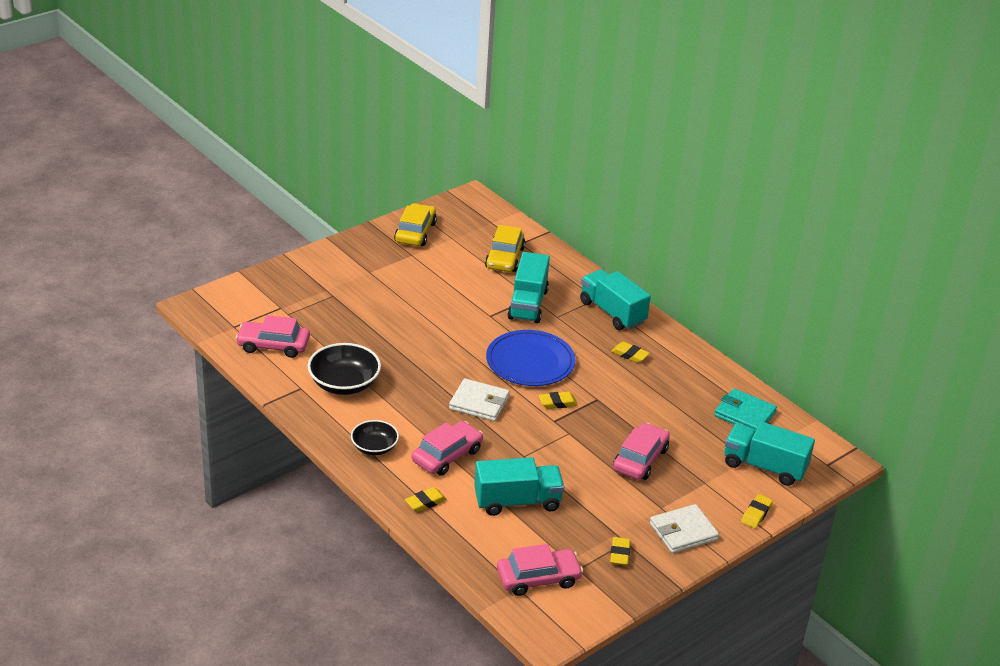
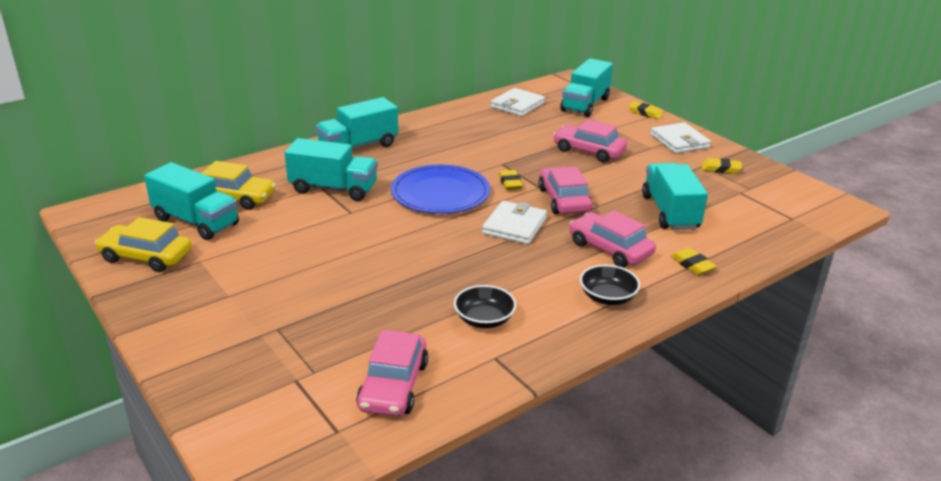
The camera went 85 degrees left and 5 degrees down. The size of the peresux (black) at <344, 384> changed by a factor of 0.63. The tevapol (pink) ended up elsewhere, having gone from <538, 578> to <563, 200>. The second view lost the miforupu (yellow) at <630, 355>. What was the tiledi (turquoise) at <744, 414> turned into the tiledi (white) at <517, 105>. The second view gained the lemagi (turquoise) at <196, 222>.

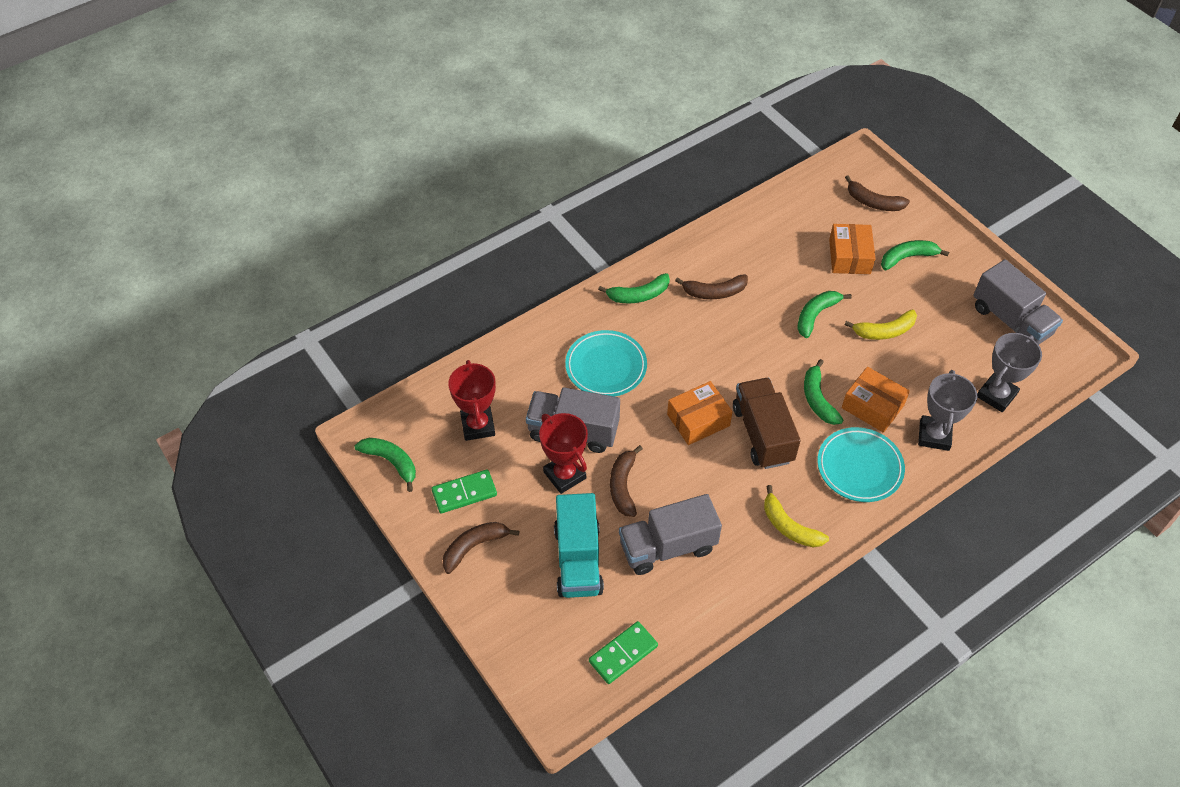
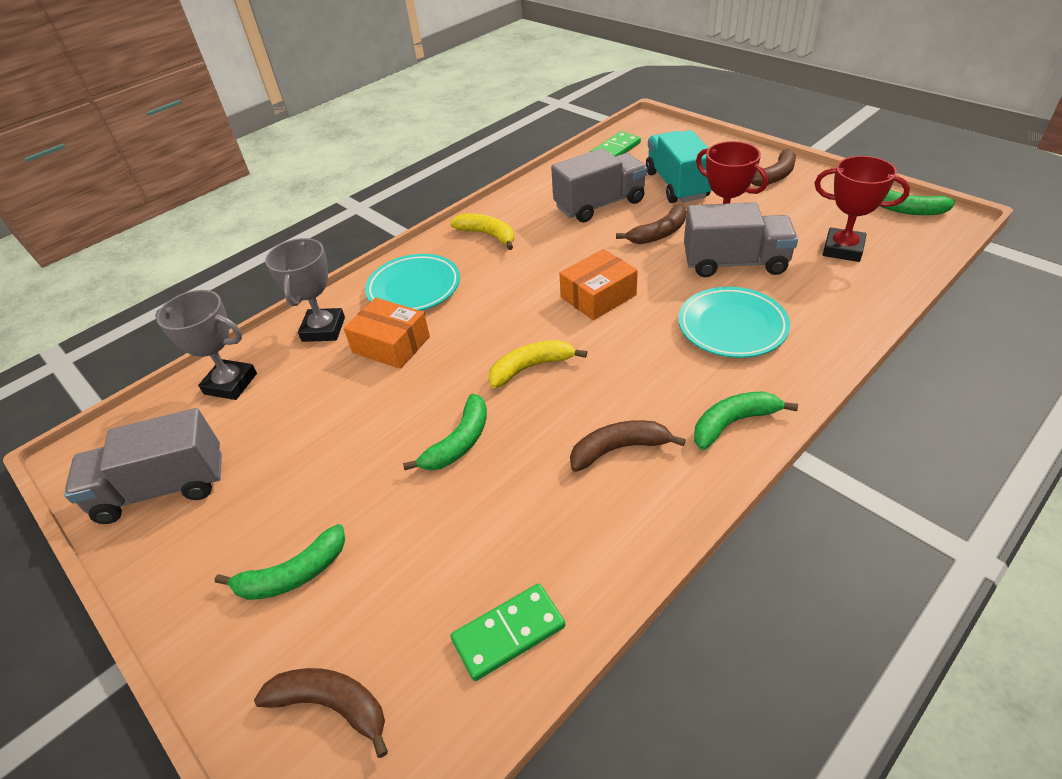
The camera went 175 degrees right and 10 degrees down. The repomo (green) ended up elsewhere, having gone from <464, 493> to <509, 633>. The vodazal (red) at <478, 426> ended up facing another way, 45 degrees counterclockwise from before. The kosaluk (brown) at <623, 486> ended up facing another way, 60 degrees clockwise from before. The second view lost the lemagi (brown) at <762, 434>. The second view lost the kosaluk (green) at <818, 399>. The second view lost the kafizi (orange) at <849, 257>. The kosaluk (yellow) ended up elsewhere, having gone from <884, 331> to <531, 367>. The lemagi (grey) at <1010, 321> ended up facing another way, 60 degrees counterclockwise from before. The vodazal (grey) at <996, 395> ended up facing another way, 75 degrees clockwise from before.

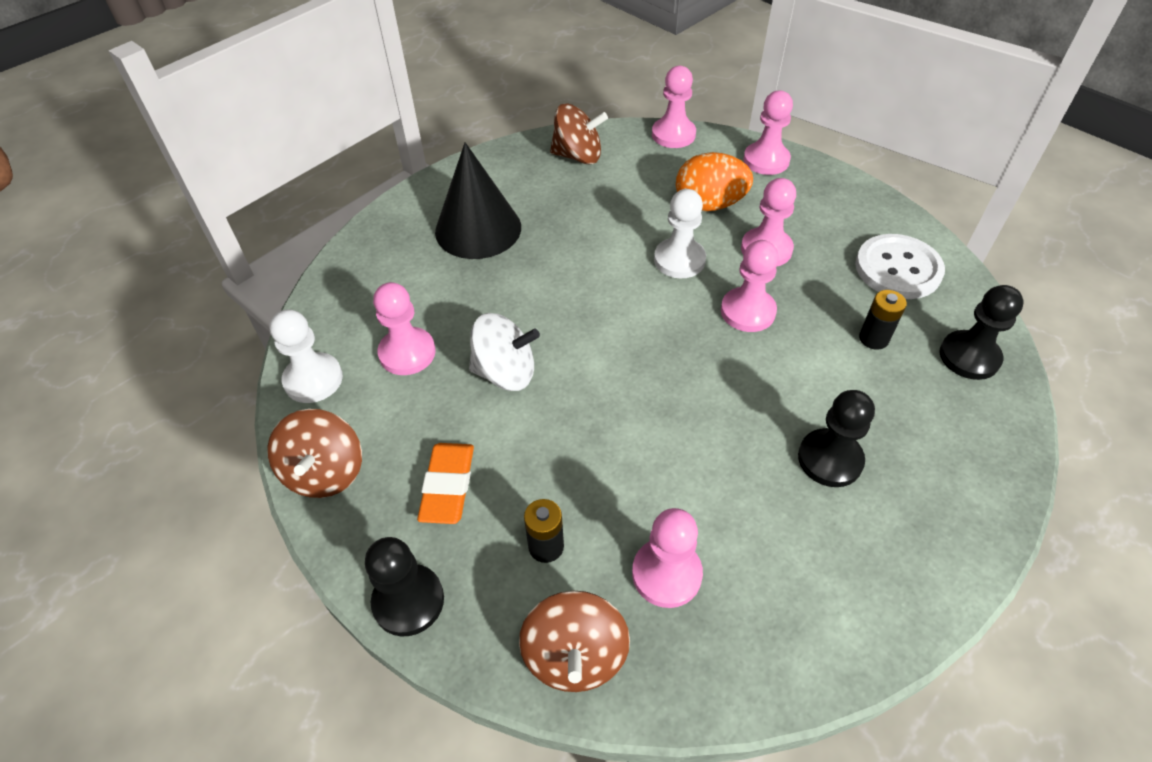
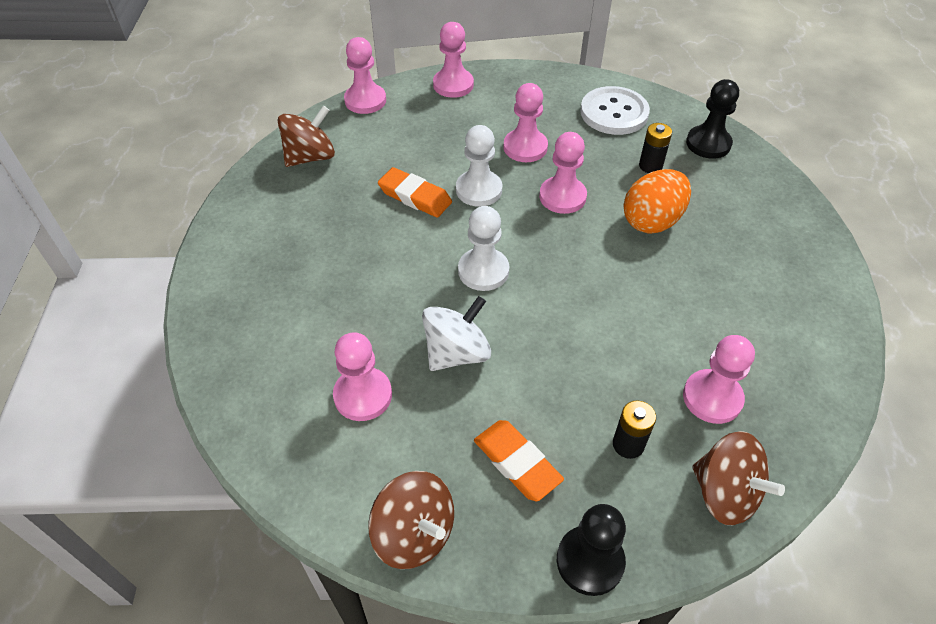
The camera went 45 degrees left and 0 degrees up. The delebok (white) ended up elsewhere, having gone from <313, 379> to <483, 271>. The second view lost the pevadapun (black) at <478, 229>. The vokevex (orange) ended up elsewhere, having gone from <709, 205> to <652, 221>. The second view lost the delebok (black) at <830, 459>. The second view gained the miforupu (orange) at <415, 196>.

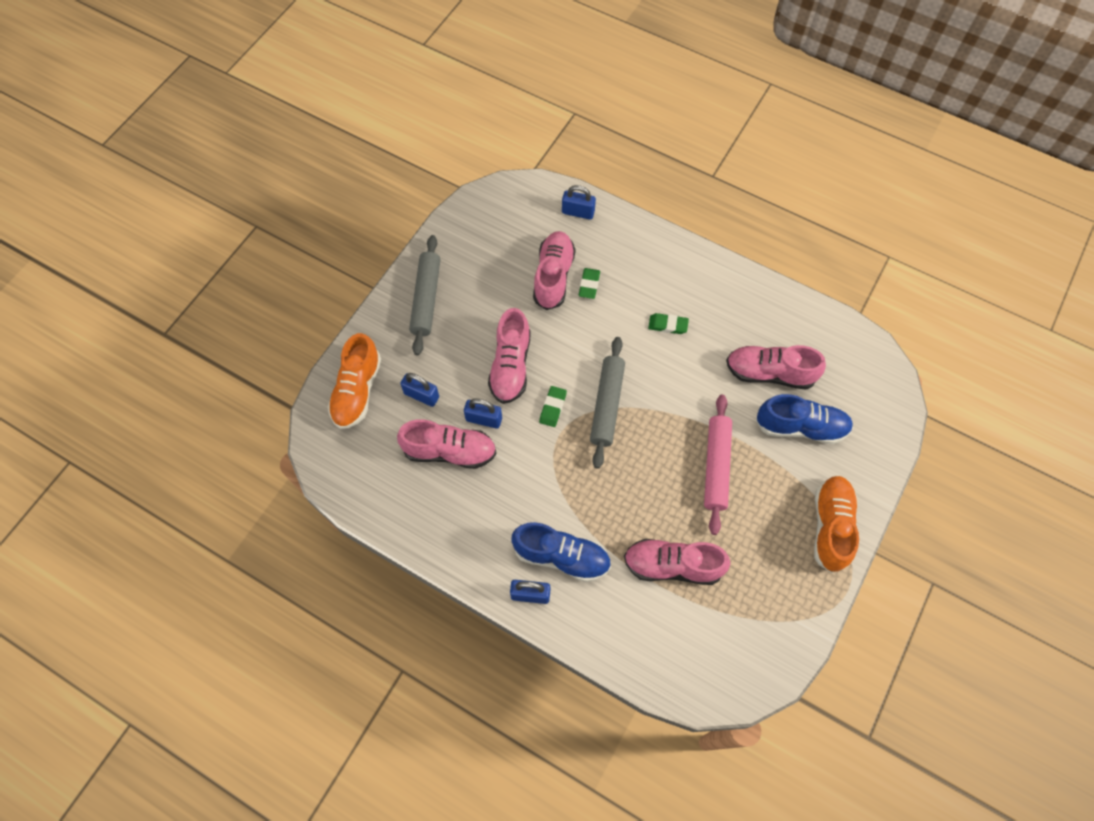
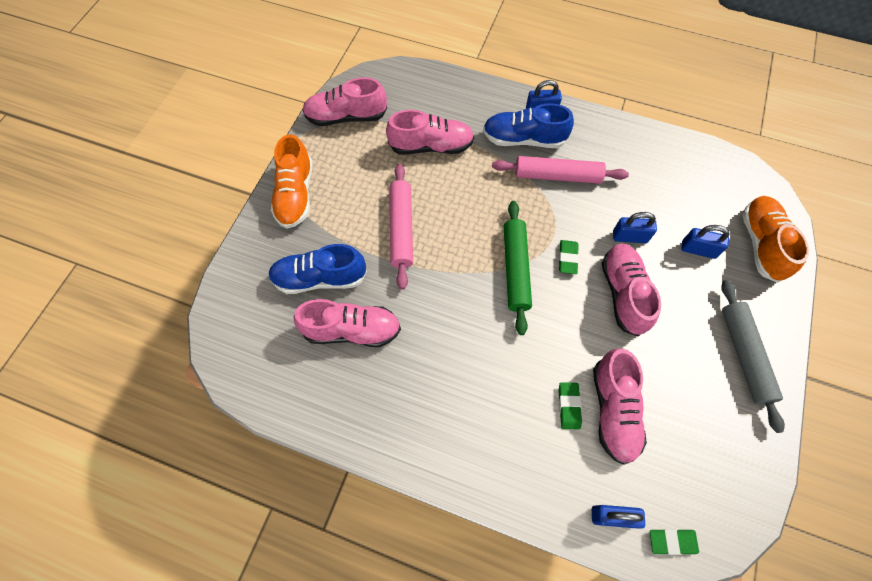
The camera went 170 degrees right and 0 degrees up. The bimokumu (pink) ended up elsewhere, having gone from <450, 451> to <346, 117>. What was the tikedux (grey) at <607, 405> turned into the tikedux (green) at <515, 269>. The miforupu (green) ended up elsewhere, having gone from <668, 325> to <672, 541>. The second view gained the tikedux (pink) at <557, 176>.

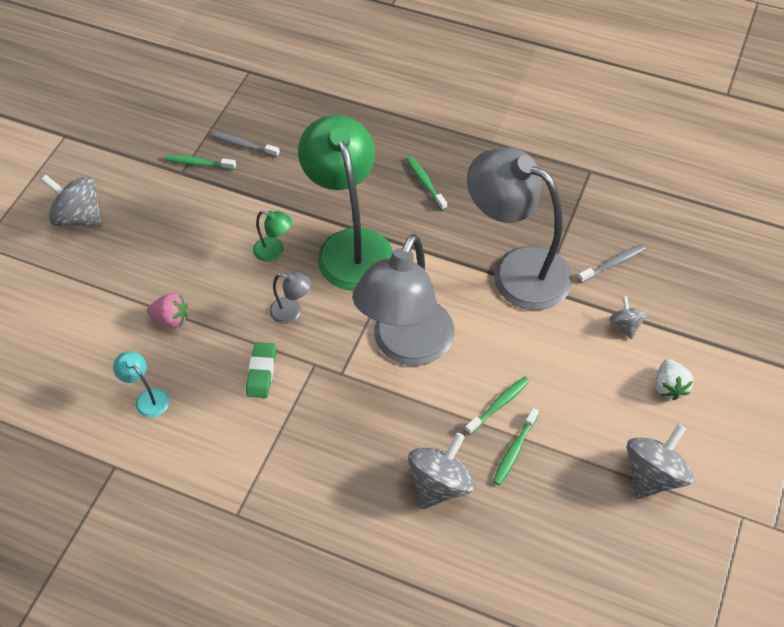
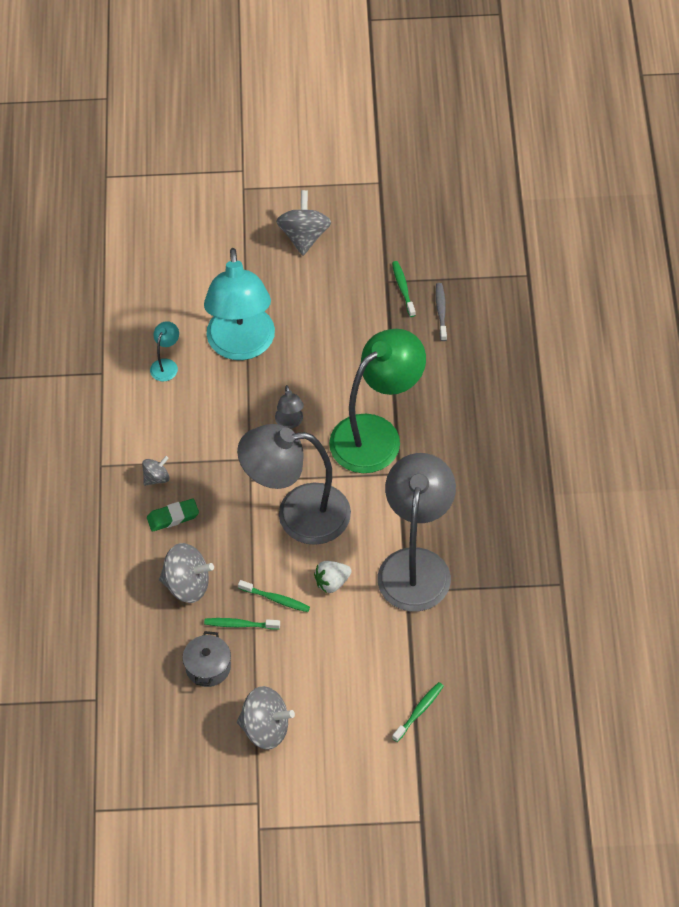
The camera went 65 degrees right and 0 degrees up. Where the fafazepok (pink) stood at <171, 319>, the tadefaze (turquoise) came to stand at <241, 346>. The miforupu (green) ended up elsewhere, having gone from <261, 372> to <173, 517>. The second view lost the tadefaze (green) at <275, 251>. The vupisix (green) ended up elsewhere, having gone from <425, 182> to <419, 711>. The second view lost the vupisix (grey) at <613, 264>. The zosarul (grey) ended up elsewhere, having gone from <625, 325> to <156, 478>. The fafazepok (white) ended up elsewhere, having gone from <669, 386> to <332, 582>. The second view gained the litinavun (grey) at <208, 667>.

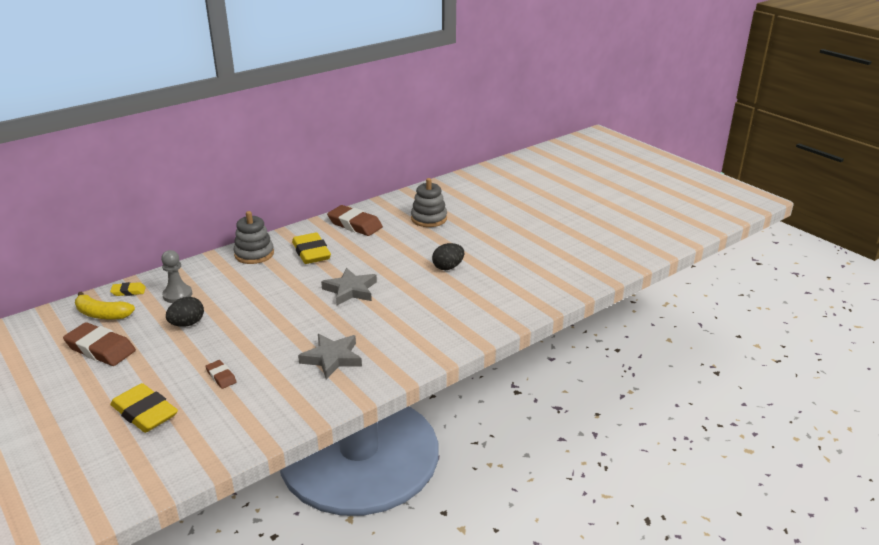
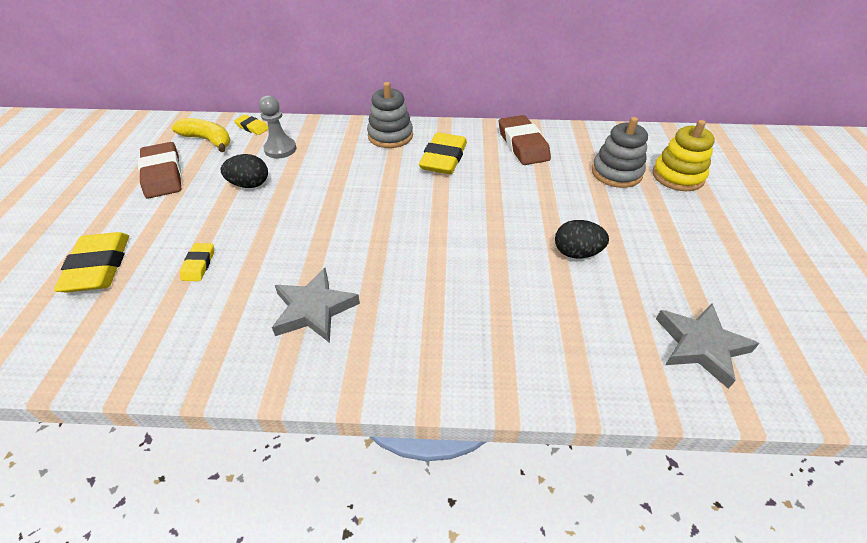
The camera went 40 degrees right and 15 degrees up. The kosaluk (yellow) at <102, 314> ended up facing another way, 150 degrees clockwise from before. What was the miforupu (brown) at <221, 376> turned into the miforupu (yellow) at <198, 264>. The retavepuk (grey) ended up elsewhere, having gone from <350, 290> to <701, 346>. The second view gained the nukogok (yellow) at <677, 176>.

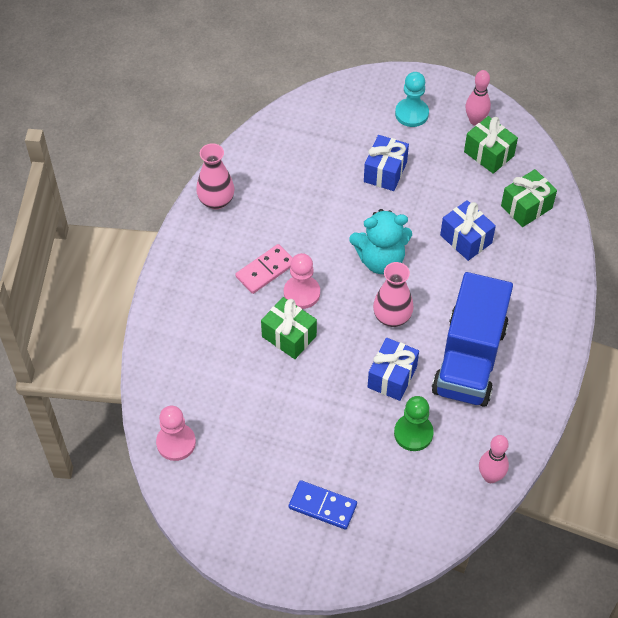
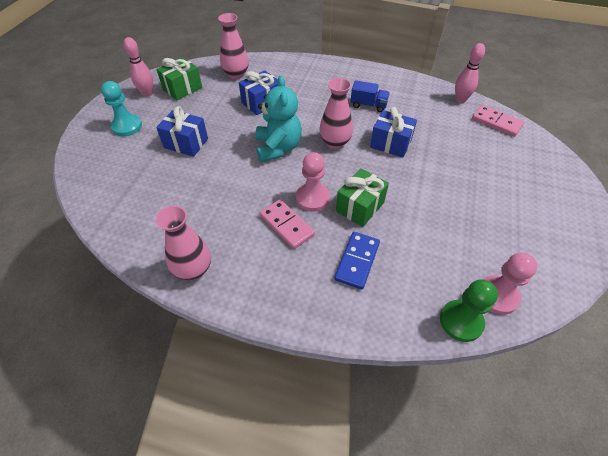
The camera went 90 degrees left and 5 degrees down. The repomo (blue) ended up elsewhere, having gone from <322, 506> to <357, 261>. The delebok (green) ended up elsewhere, having gone from <413, 433> to <461, 321>. The size of the lemagi (blue) at <469, 359> changed by a factor of 0.42. Where the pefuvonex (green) stood at <526, 207>, the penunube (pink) came to stand at <236, 74>. The second view gained the repomo (pink) at <496, 122>.

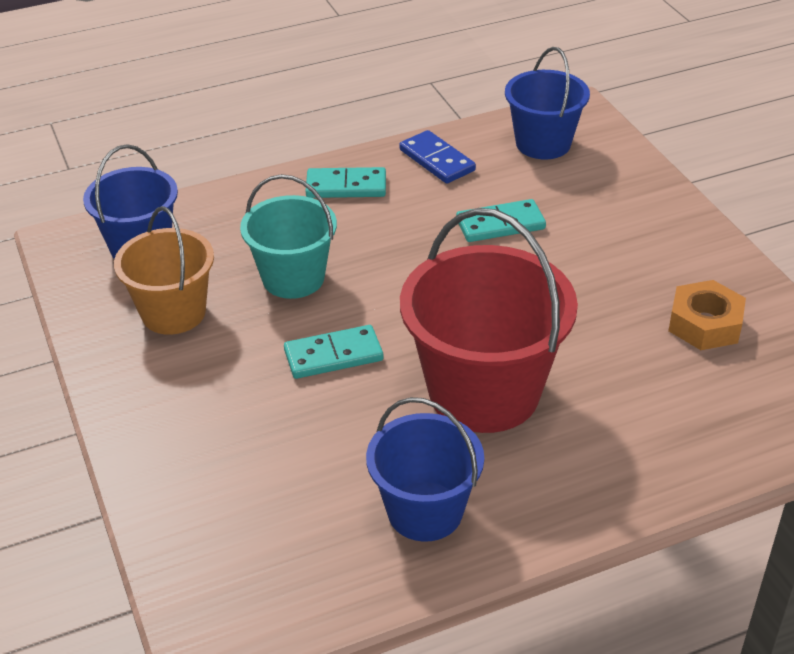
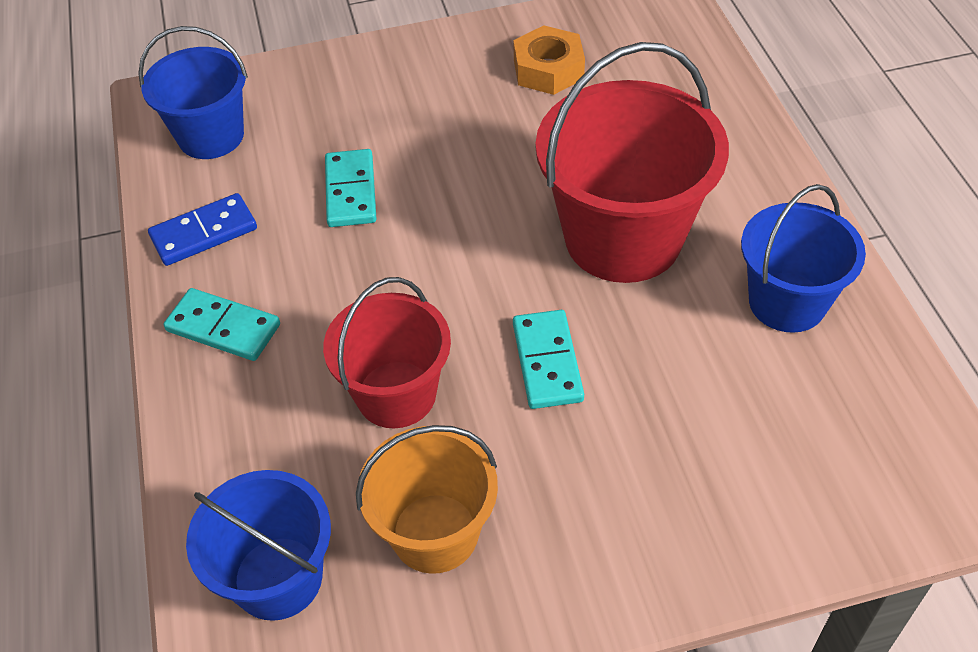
The camera went 80 degrees left and 10 degrees up. What was the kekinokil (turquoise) at <293, 278> turned into the kekinokil (red) at <396, 394>. The repomo (turquoise) at <346, 186> ended up facing another way, 75 degrees counterclockwise from before.

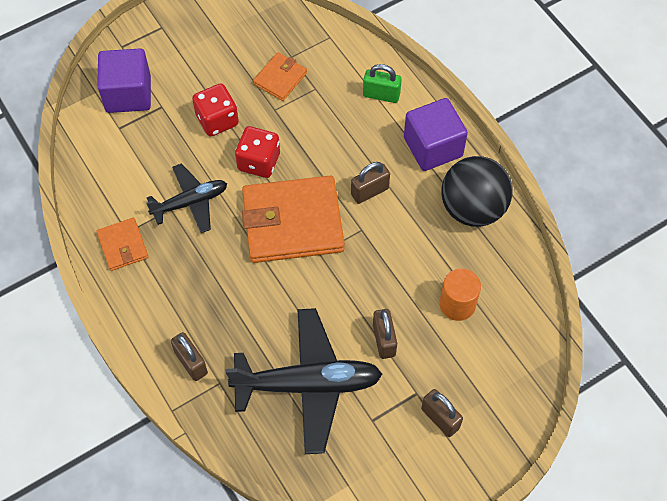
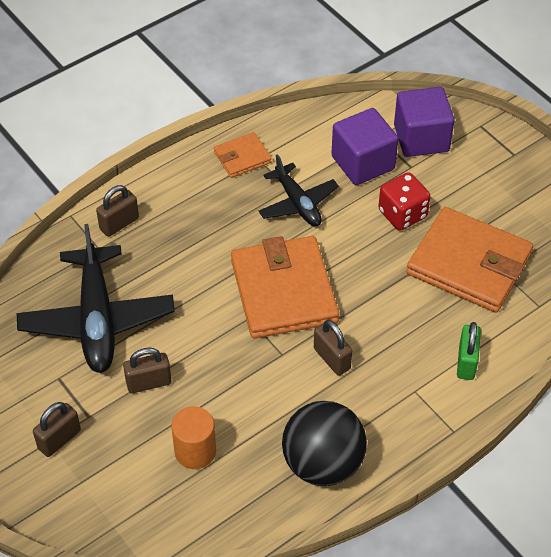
The camera went 85 degrees right and 10 degrees down. The second view lost the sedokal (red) at <259, 162>. The size of the tiledi (orange) at <280, 78> changed by a factor of 2.04. The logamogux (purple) ended up elsewhere, having gone from <433, 147> to <363, 163>.

